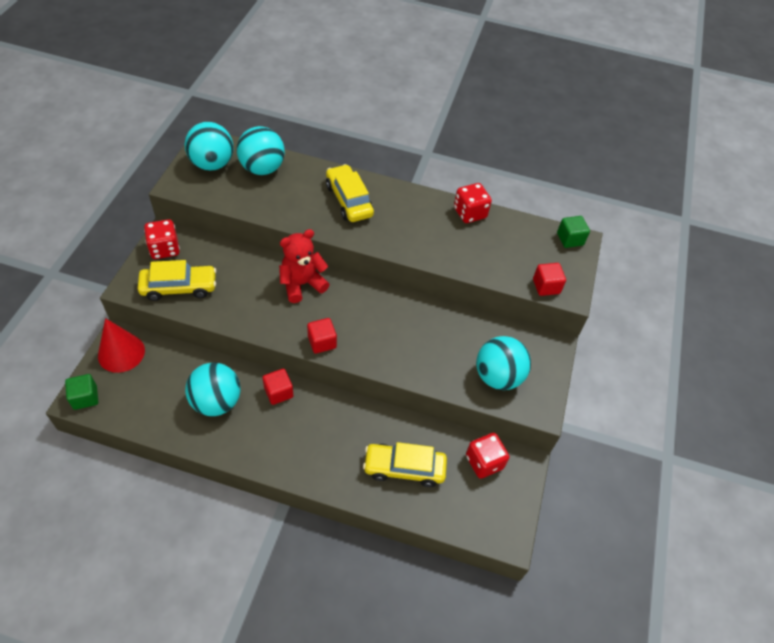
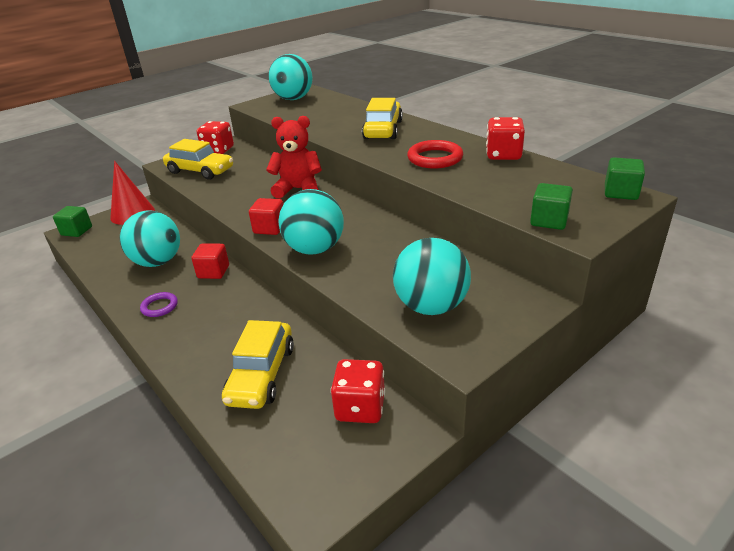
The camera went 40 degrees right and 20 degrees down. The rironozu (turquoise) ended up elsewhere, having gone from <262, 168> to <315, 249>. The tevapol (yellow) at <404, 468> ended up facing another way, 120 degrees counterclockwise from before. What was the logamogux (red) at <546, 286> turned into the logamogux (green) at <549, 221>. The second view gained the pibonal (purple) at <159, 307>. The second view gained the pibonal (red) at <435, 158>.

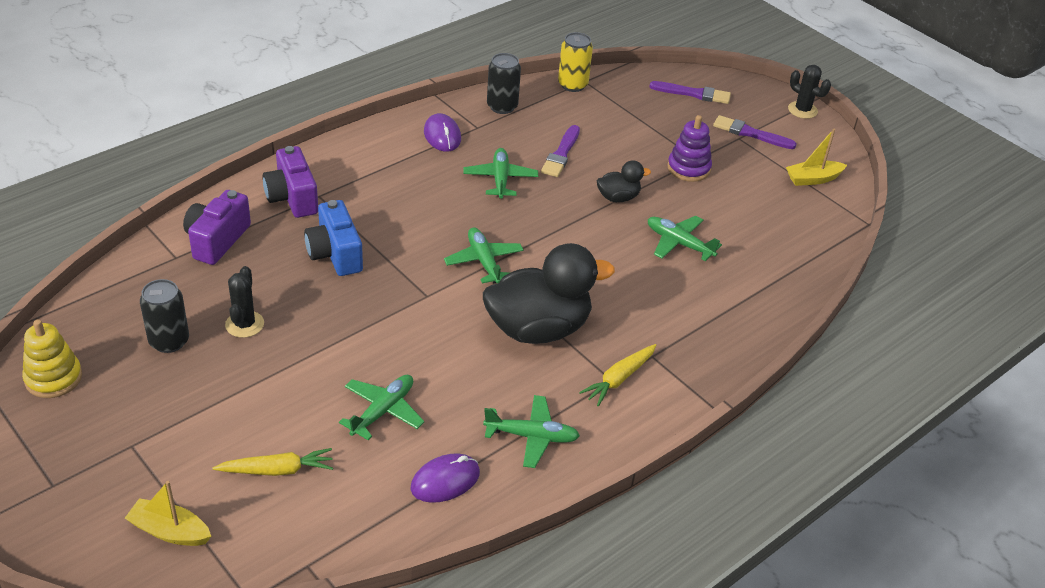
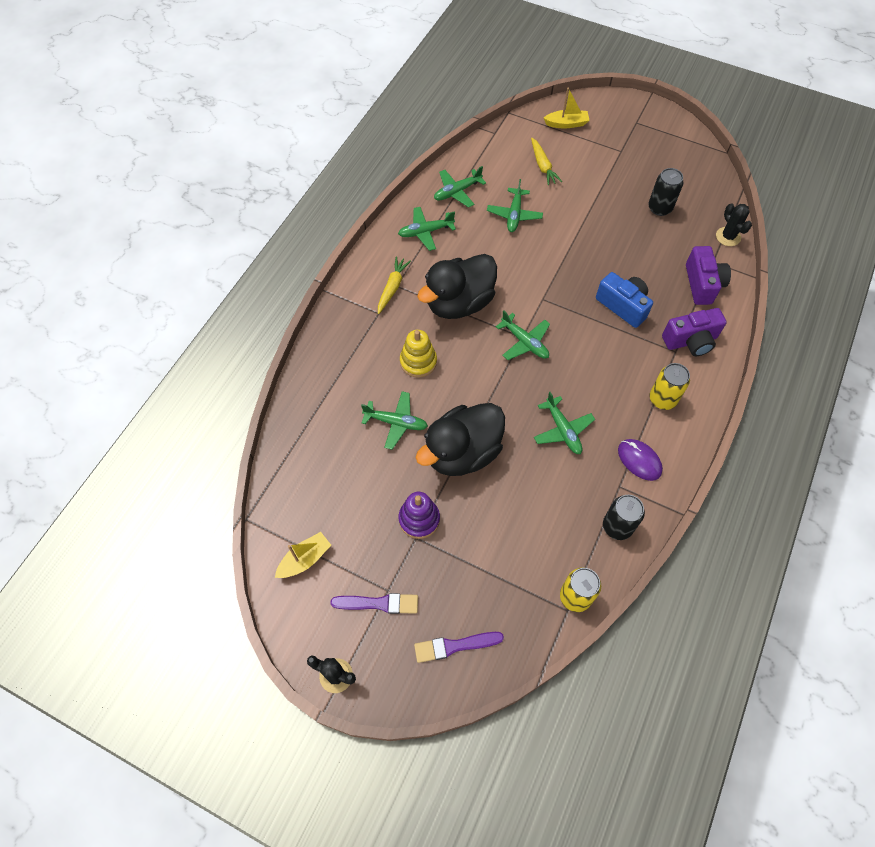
The camera went 160 degrees right and 20 degrees up. The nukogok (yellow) ended up elsewhere, having gone from <53, 378> to <418, 362>. The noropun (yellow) at <277, 470> ended up facing another way, 75 degrees counterclockwise from before. The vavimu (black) ended up elsewhere, having gone from <244, 324> to <728, 237>. The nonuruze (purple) at <292, 197> ended up facing another way, 120 degrees clockwise from before. Where the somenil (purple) stood at <445, 481>, the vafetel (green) came to stand at <457, 192>. The second view lost the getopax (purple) at <561, 154>. The size of the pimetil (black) at <618, 197> changed by a factor of 2.09. The second view gained the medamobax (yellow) at <662, 399>.

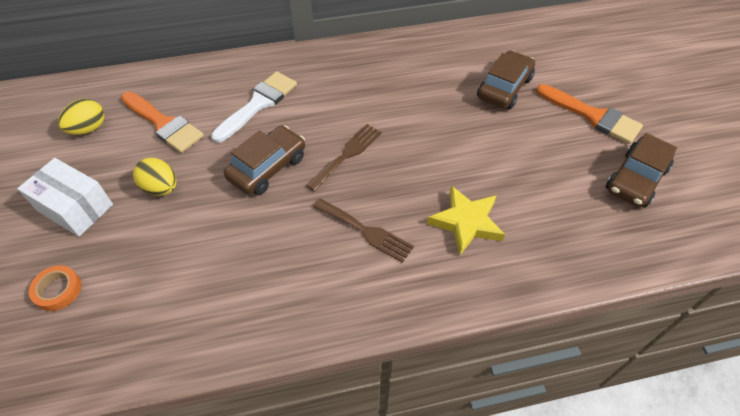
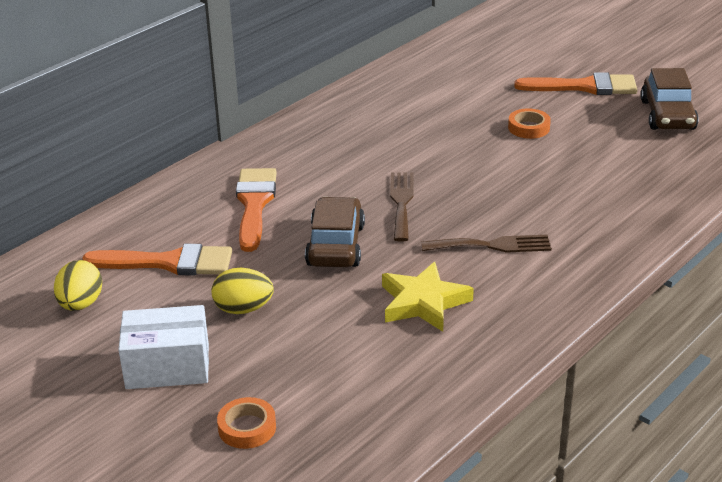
The camera went 35 degrees left and 20 degrees down. What was the getopax (white) at <258, 104> turned into the getopax (orange) at <254, 204>. The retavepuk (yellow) ended up elsewhere, having gone from <466, 222> to <423, 302>. The second view lost the tevapol (brown) at <504, 88>. The second view gained the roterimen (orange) at <528, 128>.

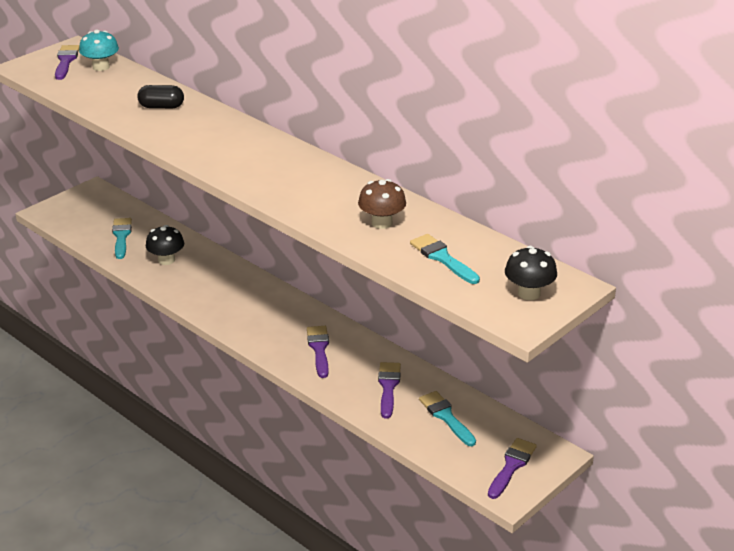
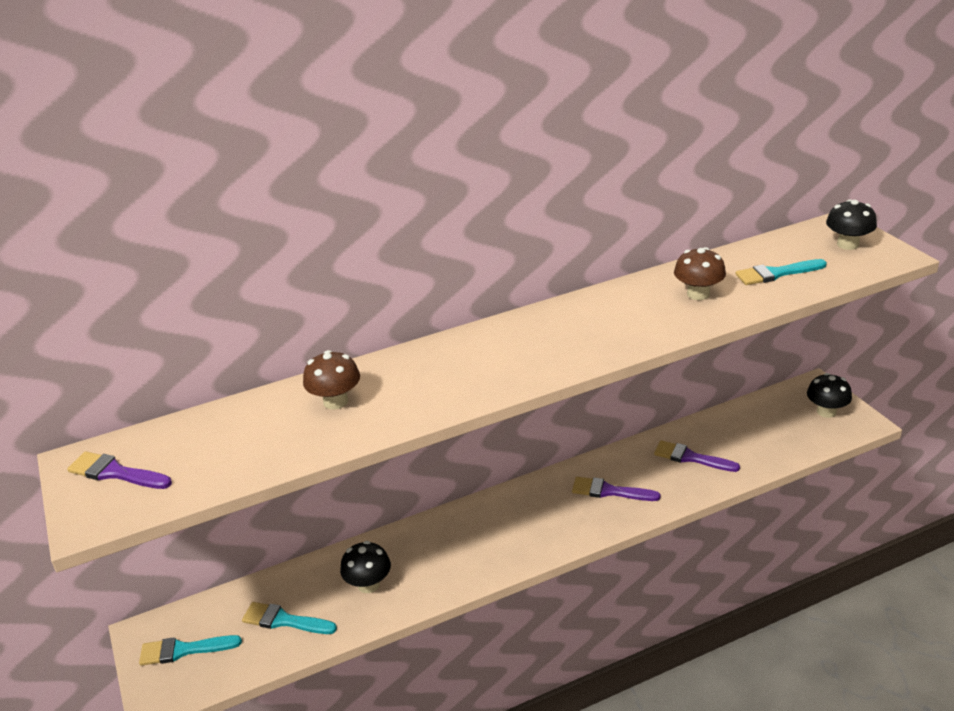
The camera went 65 degrees left and 0 degrees up. The second view lost the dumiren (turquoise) at <101, 67>. Where the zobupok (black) stood at <161, 107>, the dumiren (brown) came to stand at <335, 401>. The getopax (turquoise) ended up elsewhere, having gone from <446, 417> to <184, 650>. Where the getopax (purple) stood at <511, 466>, the dumiren (black) came to stand at <826, 411>.

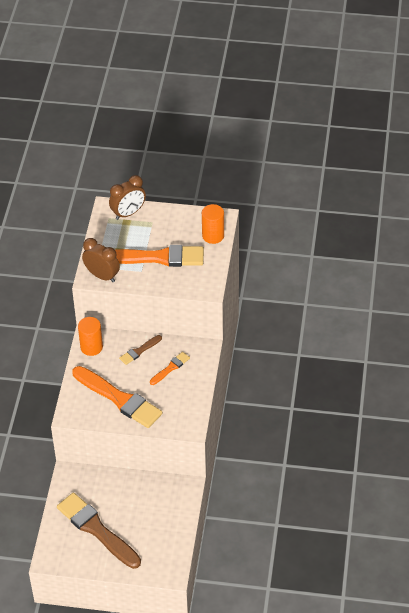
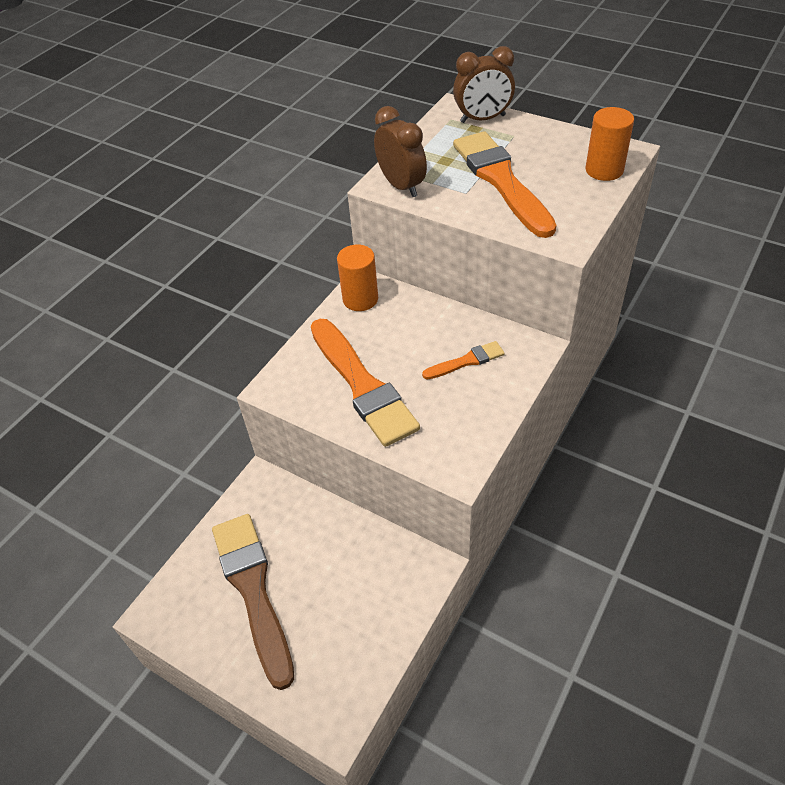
The camera went 25 degrees right and 0 degrees up. The getopax (orange) at <158, 257> ended up facing another way, 135 degrees counterclockwise from before. The second view lost the getopax (brown) at <139, 351>.

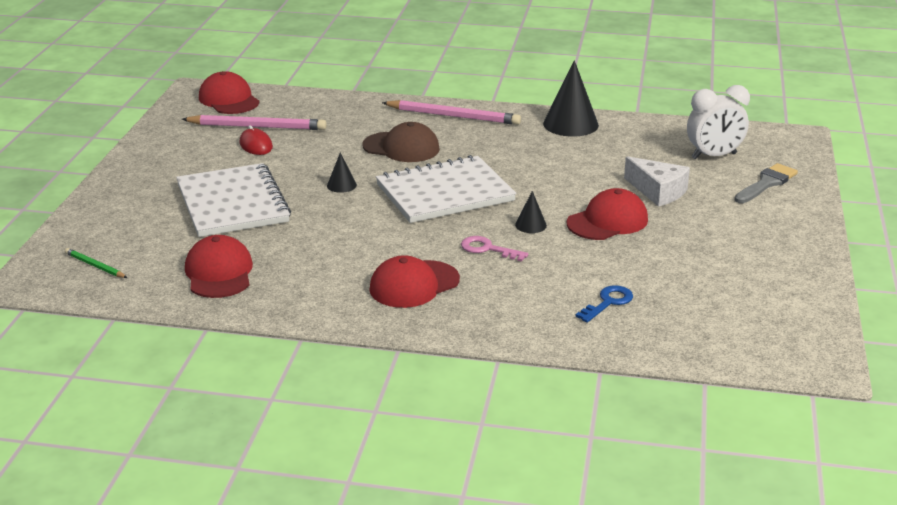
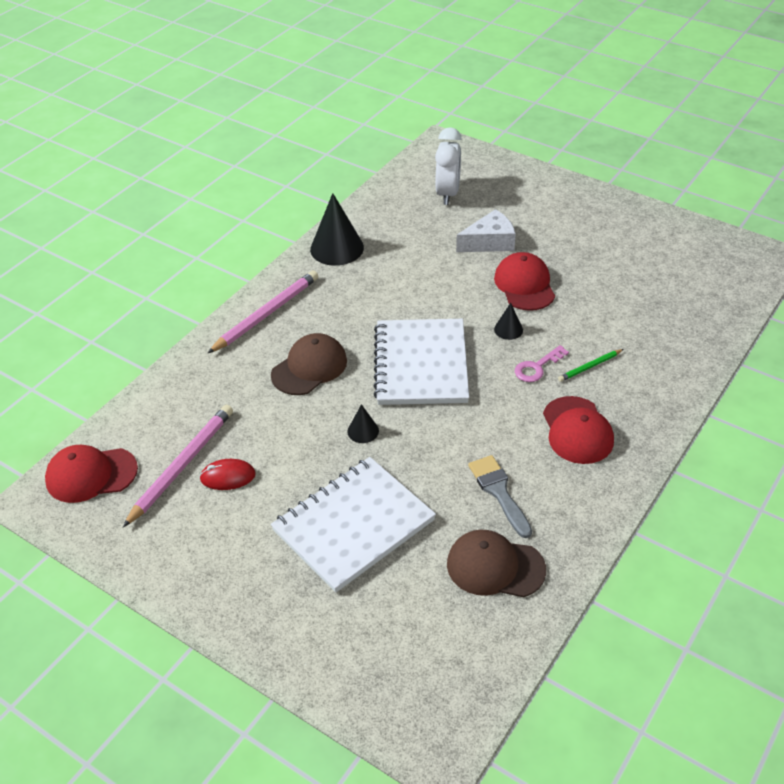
The camera went 65 degrees left and 15 degrees up. The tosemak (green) ended up elsewhere, having gone from <95, 266> to <590, 366>. The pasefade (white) at <232, 203> ended up facing another way, 45 degrees counterclockwise from before. What was the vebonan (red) at <219, 273> turned into the vebonan (brown) at <495, 567>. The second view lost the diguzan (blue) at <608, 302>. The getopax (grey) ended up elsewhere, having gone from <766, 183> to <499, 492>.

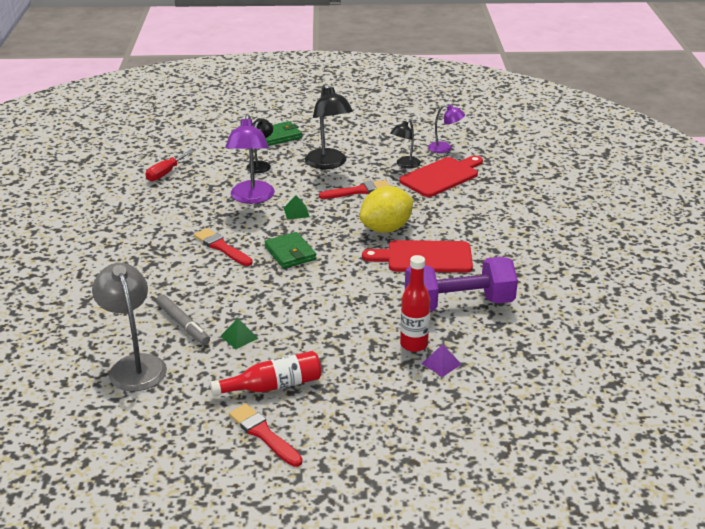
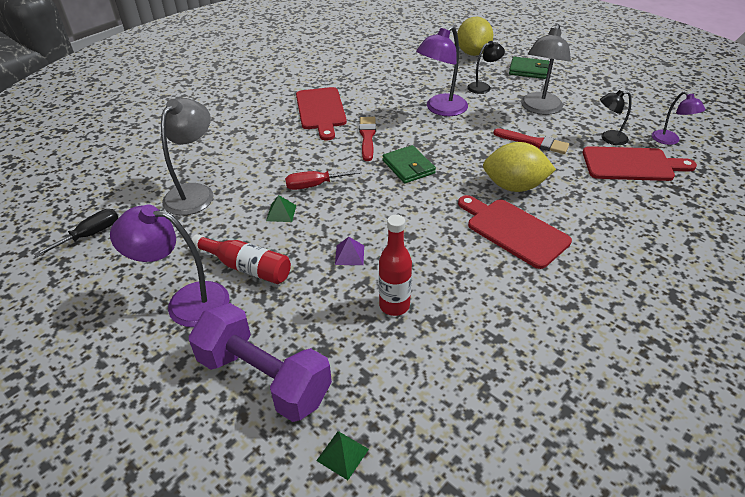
The camera went 45 degrees right and 10 degrees up. The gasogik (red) ended up elsewhere, having gone from <165, 173> to <314, 185>. The second view lost the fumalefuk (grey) at <183, 324>. Where the getopax (red) stood at <263, 434>, the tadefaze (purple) came to stand at <186, 302>. The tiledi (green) at <290, 253> ended up facing another way, 45 degrees counterclockwise from before. The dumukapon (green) ended up elsewhere, having gone from <296, 212> to <342, 454>. What was the tadefaze (black) at <328, 164> turned into the tadefaze (grey) at <539, 109>. The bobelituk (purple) ended up elsewhere, having gone from <459, 304> to <264, 378>. The dumukapon (purple) ended up elsewhere, having gone from <441, 364> to <349, 255>. The second view gained the gasogik (black) at <90, 235>. The second view gained the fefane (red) at <321, 111>. The second view gained the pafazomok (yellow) at <473, 53>.

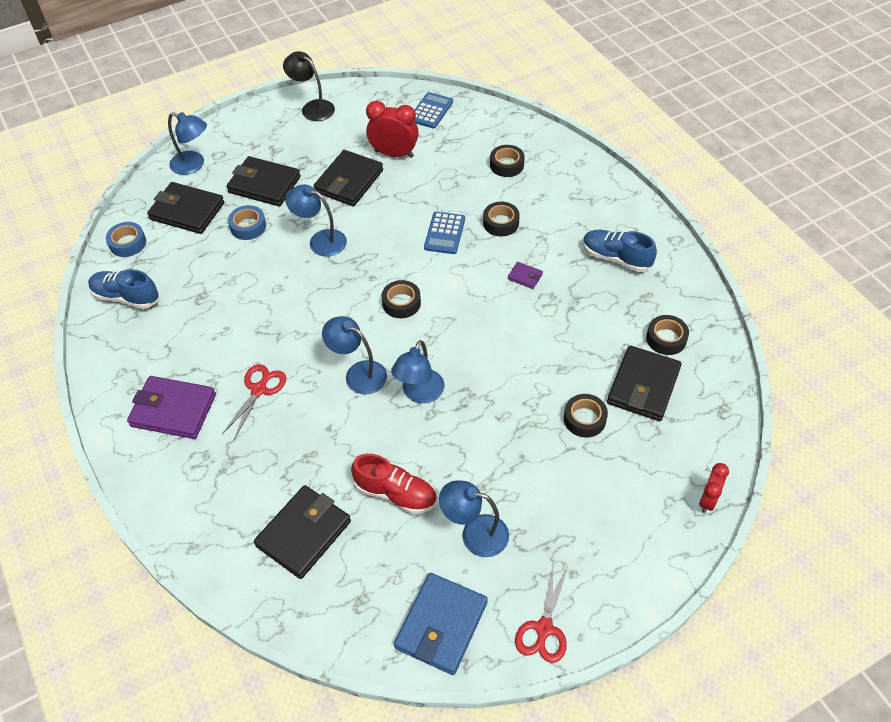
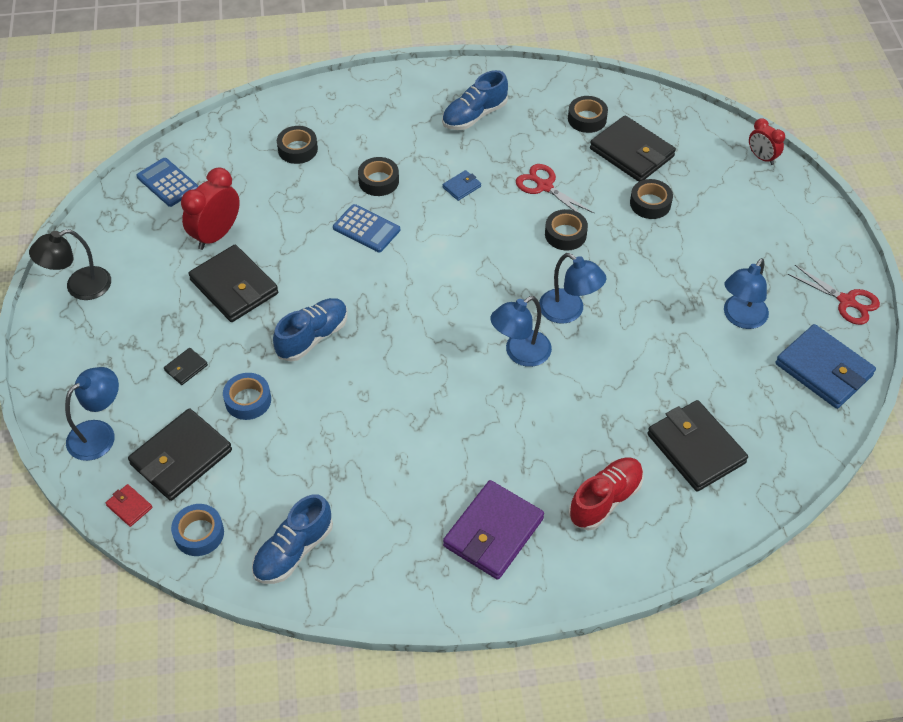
The camera went 70 degrees left and 0 degrees up. The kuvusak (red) ended up elsewhere, having gone from <259, 390> to <544, 186>. The size of the tiledi (black) at <264, 184> changed by a factor of 0.45. Where the tadefaze (blue) stood at <320, 240>, the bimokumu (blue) came to stand at <313, 337>. The bimokumu (red) ended up elsewhere, having gone from <396, 494> to <605, 500>. The roterimen (black) ended up elsewhere, having gone from <401, 303> to <565, 234>. What was the tiledi (purple) at <525, 277> turned into the tiledi (blue) at <461, 187>. The second view gained the tiledi (red) at <129, 506>.

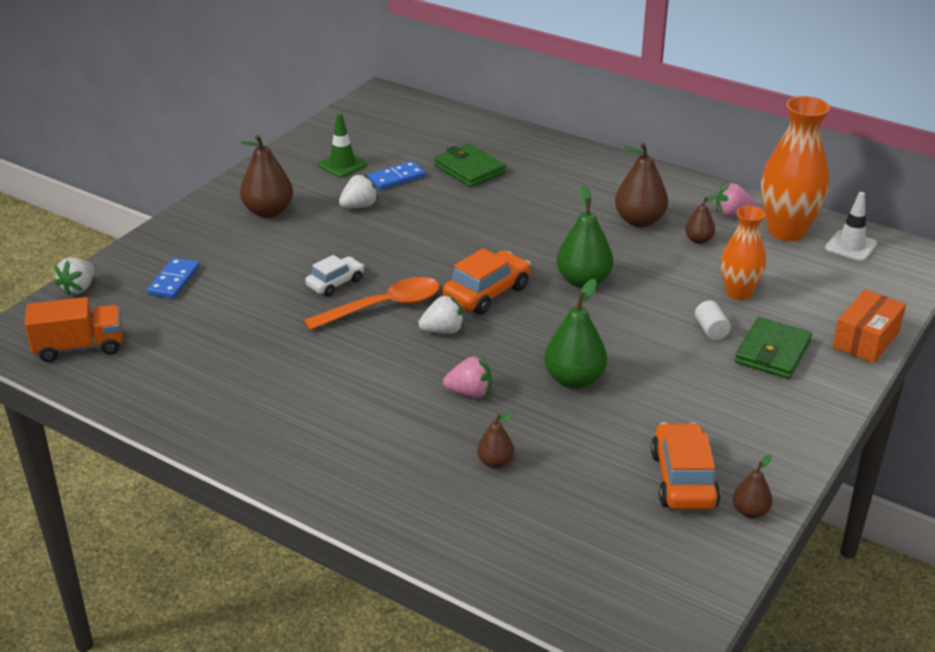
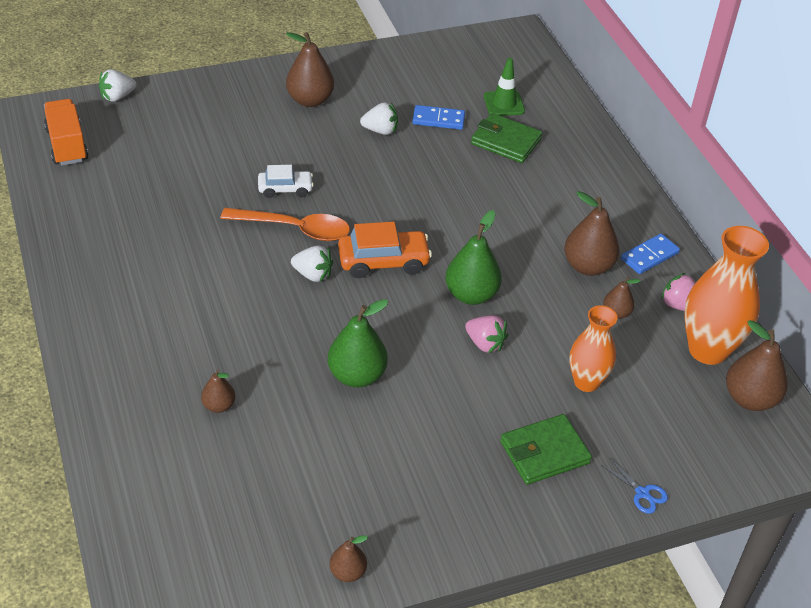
The camera went 35 degrees right and 10 degrees up. The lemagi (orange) at <79, 347> ended up facing another way, 135 degrees counterclockwise from before. The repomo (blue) ended up elsewhere, having gone from <173, 281> to <649, 256>. The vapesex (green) ended up elsewhere, having gone from <342, 165> to <504, 104>. The tiledi (green) at <469, 169> ended up facing another way, 60 degrees counterclockwise from before. The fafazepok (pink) ended up elsewhere, having gone from <469, 393> to <485, 343>. The second view lost the tevapol (orange) at <683, 479>. The second view lost the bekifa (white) at <711, 330>. Where the vapesex (white) stood at <850, 246>, the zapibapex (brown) came to stand at <750, 399>. Where the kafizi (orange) stood at <866, 340>, the kuvusak (blue) came to stand at <642, 493>.

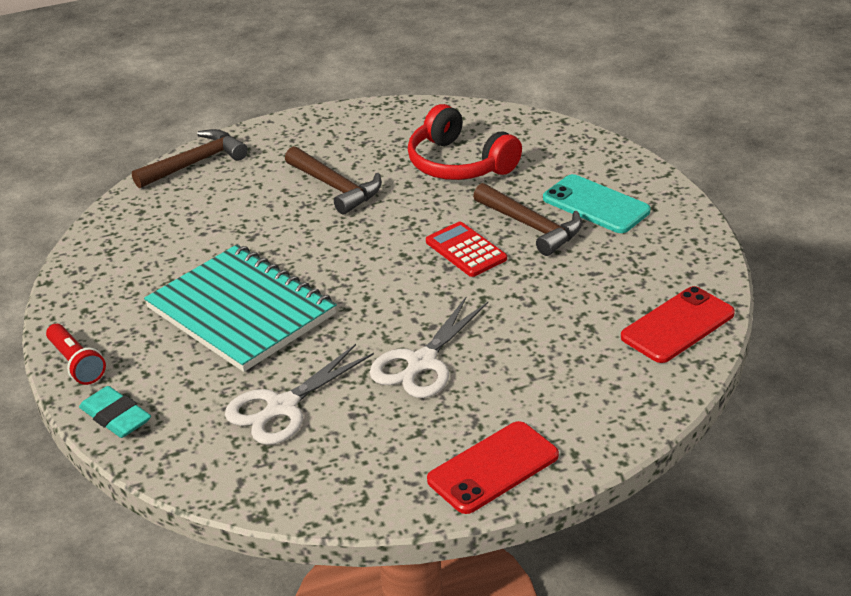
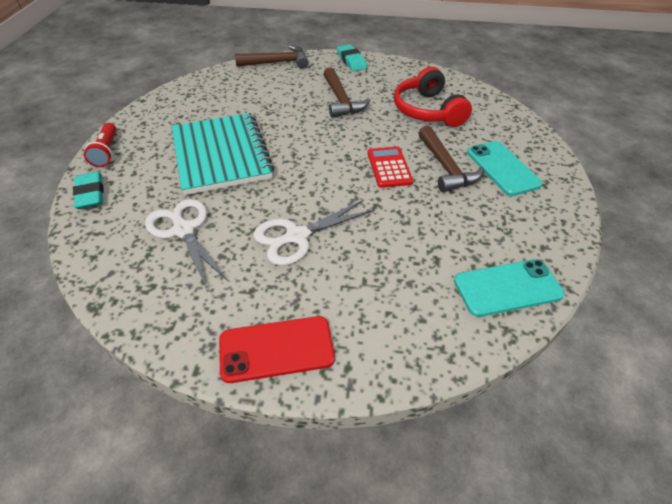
The camera went 25 degrees right and 10 degrees up. The kuvusak (white) at <281, 407> ended up facing another way, 75 degrees clockwise from before. What was the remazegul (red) at <677, 325> turned into the remazegul (turquoise) at <507, 287>. The second view gained the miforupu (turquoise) at <351, 61>.

